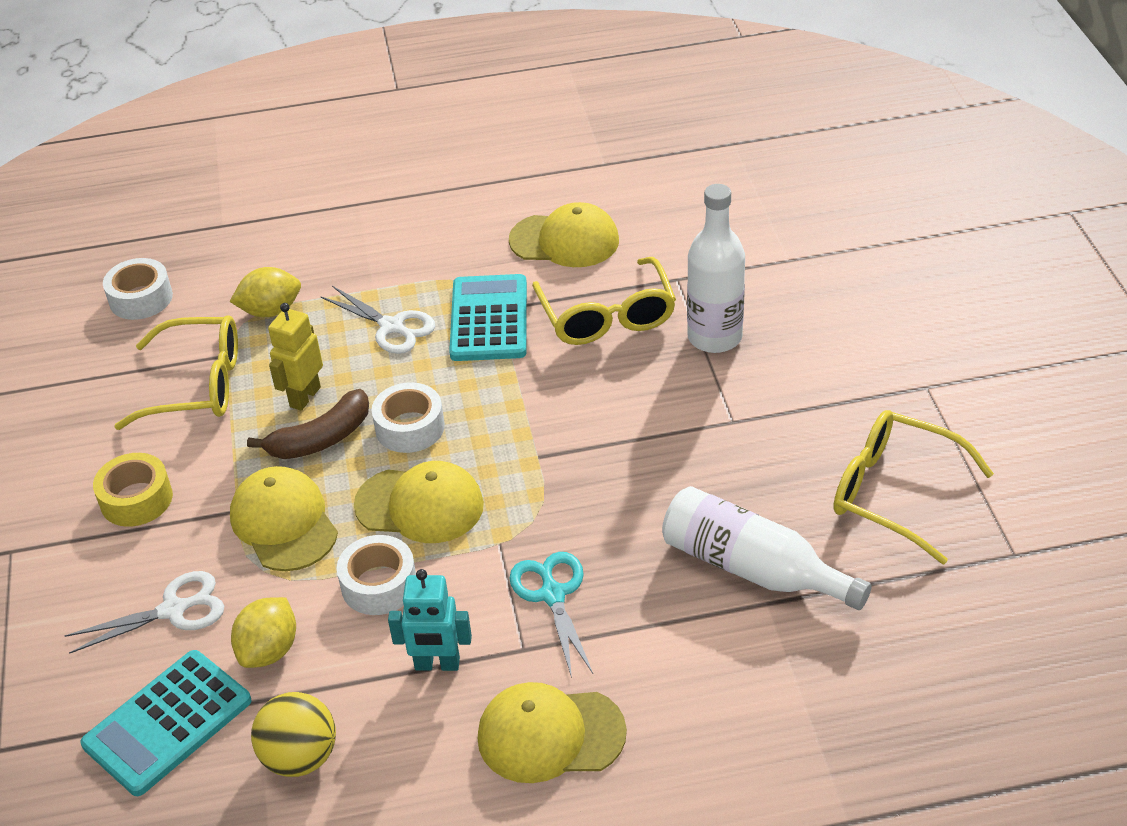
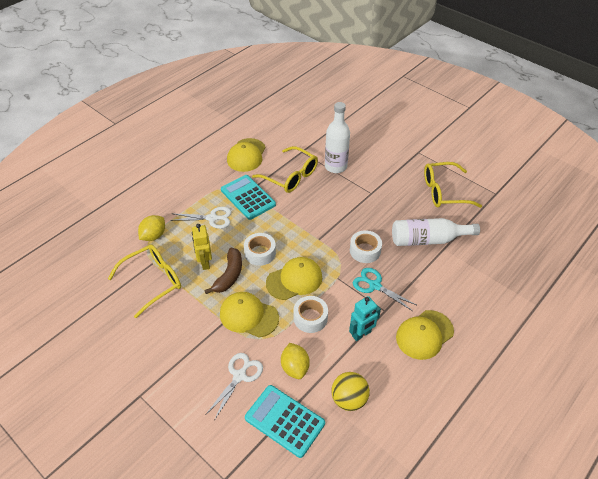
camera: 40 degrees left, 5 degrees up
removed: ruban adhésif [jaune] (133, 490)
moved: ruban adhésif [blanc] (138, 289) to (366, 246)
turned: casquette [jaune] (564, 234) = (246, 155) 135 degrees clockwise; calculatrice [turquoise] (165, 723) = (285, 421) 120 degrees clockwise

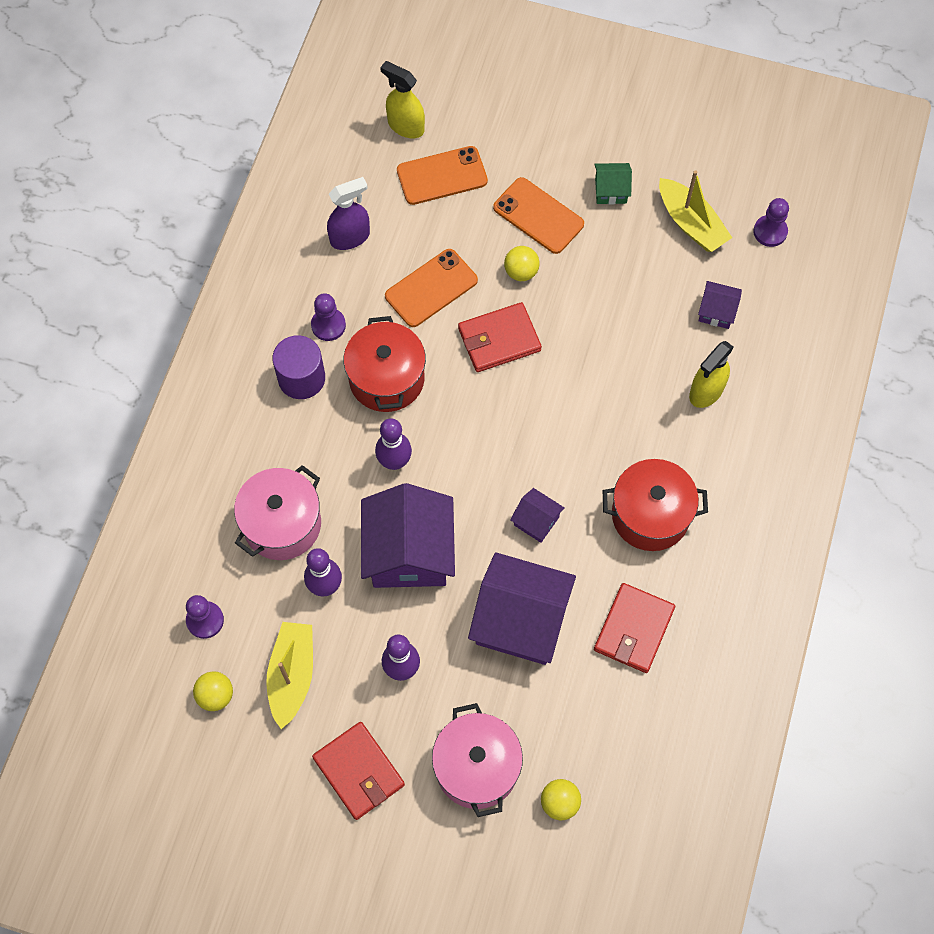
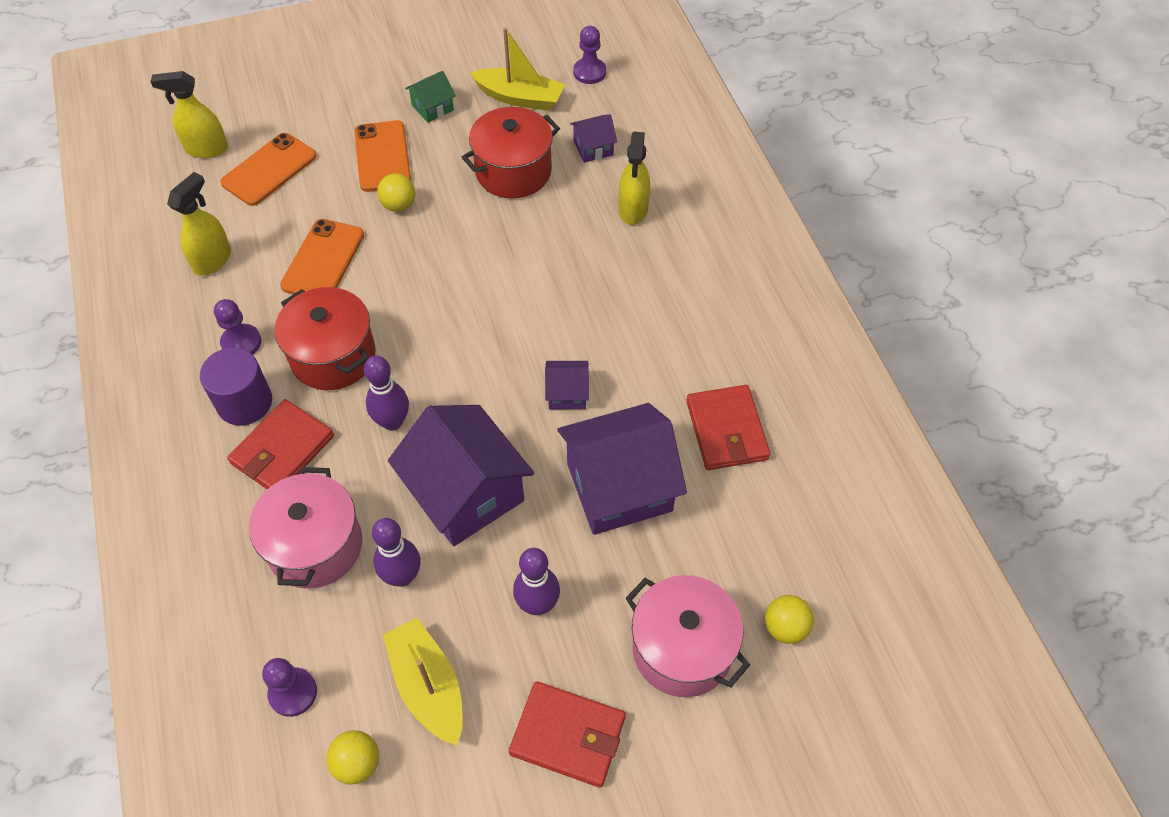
camera: 35 degrees left, 10 degrees down
moved: portefeuille [rouge] (500, 337) to (280, 444); marmite [rouge] (655, 505) to (511, 153)
recoloured: vaporisateur [violet] (348, 213) to vaporisateur [jaune] (199, 224)
turned: téléphone [orange] (538, 215) = (382, 156) 75 degrees clockwise

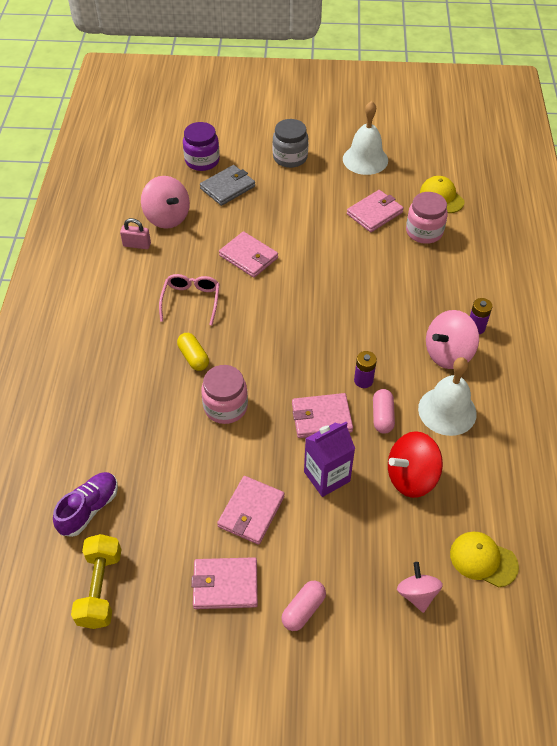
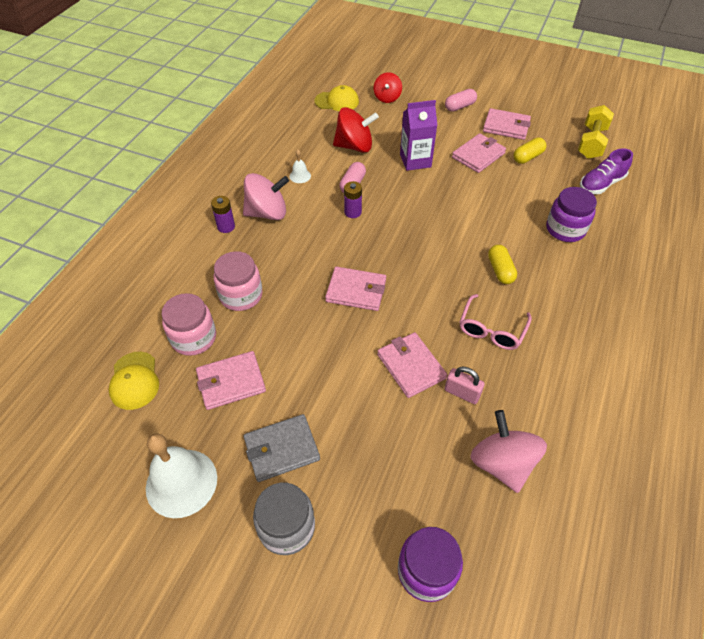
camera: 160 degrees left, 0 degrees up
added: gélule [jaune] (529, 150); bocal [violet] (571, 214)
moved: bocal [rose] (224, 394) to (238, 281); portefeuille [gris] (227, 185) to (282, 448); portefeuille [rose] (322, 415) to (355, 289); cadenas [rose] (135, 233) to (464, 385)
recoloured: toupie [rose] (420, 587) to toupie [rouge] (388, 87)
turned: casquette [jaune] (484, 559) = (336, 98) 45 degrees counterclockwise
resized: cloche [blanc] (447, 396) = (300, 166) x0.45

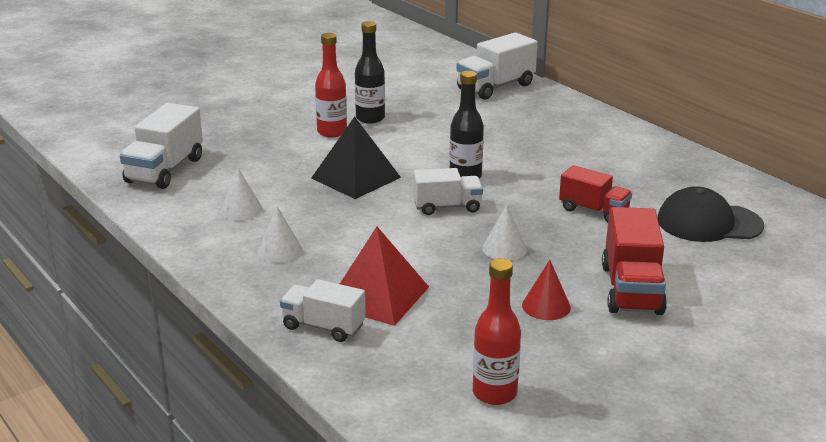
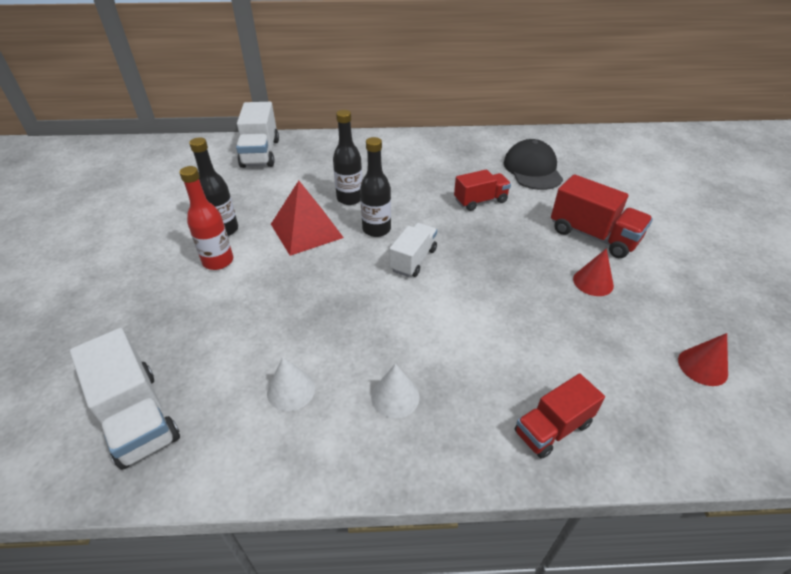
camera: 55 degrees left, 15 degrees up
removed: pyramide [noir] (356, 158); cône [blanc] (504, 233)
added: bouteille [noir] (348, 157)
moved: pyramide [rouge] (384, 276) to (307, 218)
replaced: bouteille [rouge] (497, 331) to cône [rouge] (703, 359)
recoloured: camion [blanc] (323, 310) to camion [rouge] (560, 416)
turned: casquette [noir] (710, 214) = (533, 164) 135 degrees clockwise

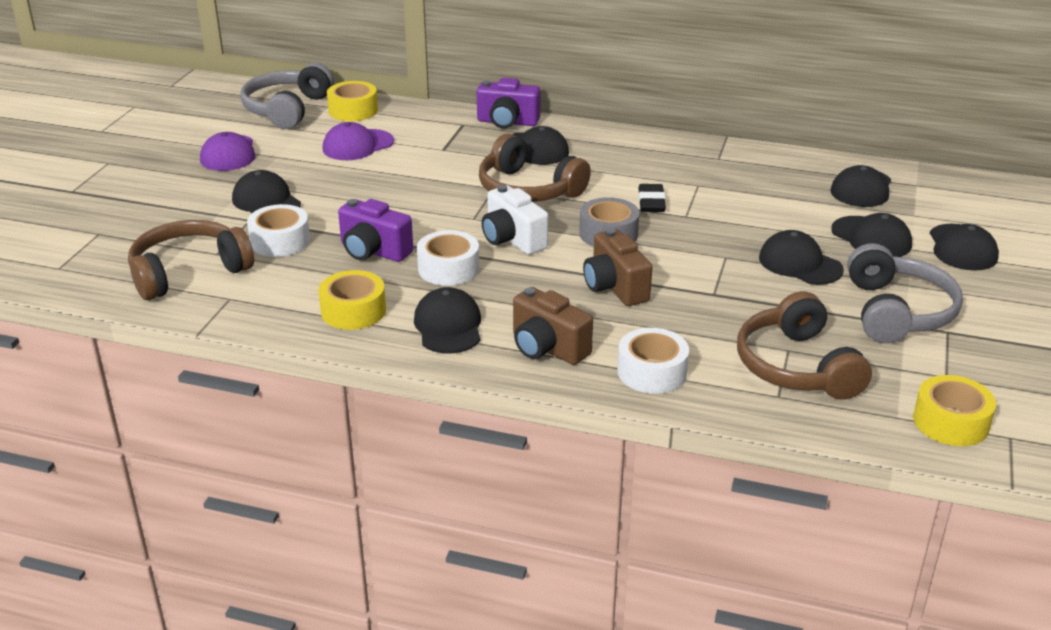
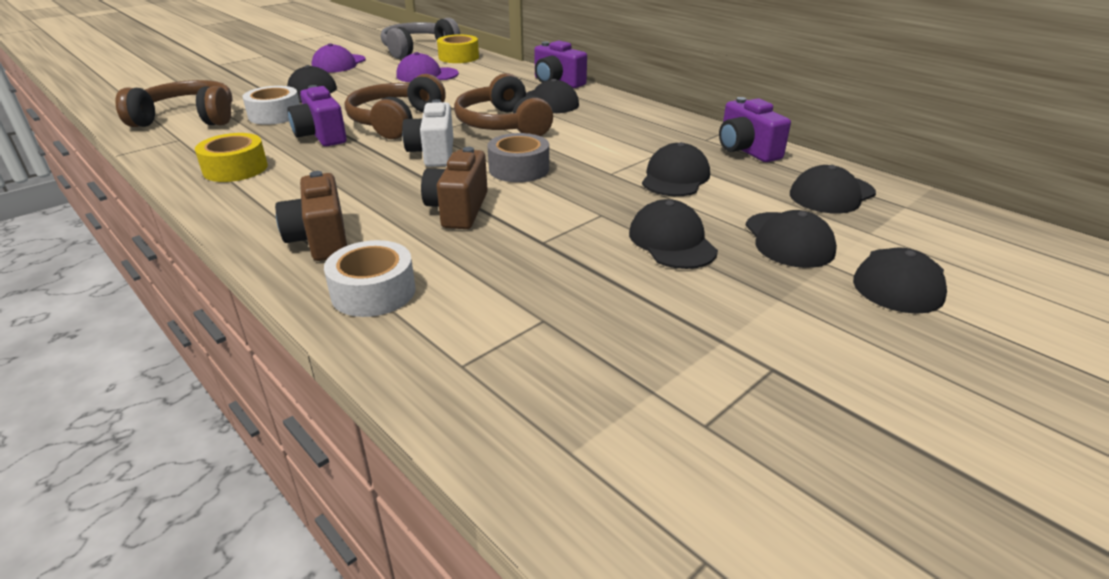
camera: 30 degrees right, 0 degrees up
removed: ruban adhésif [blanc] (448, 258); gomme [noir] (652, 198); casque audio [gris] (905, 293); ruban adhésif [jaune] (954, 410)
added: appareil photo [violet] (755, 129)
moved: casque audio [marron] (804, 345) to (395, 106); casquette [noir] (447, 320) to (676, 169)

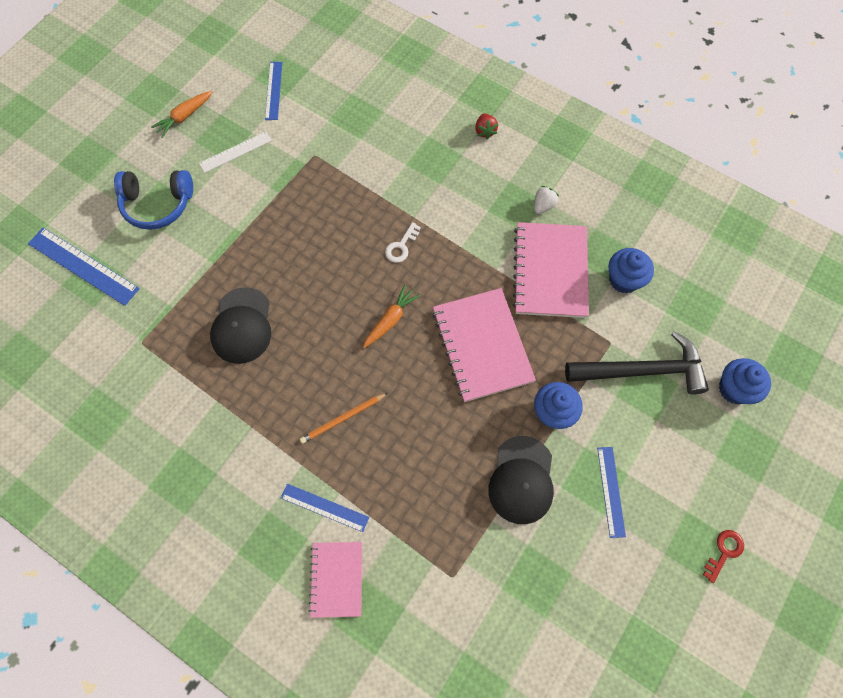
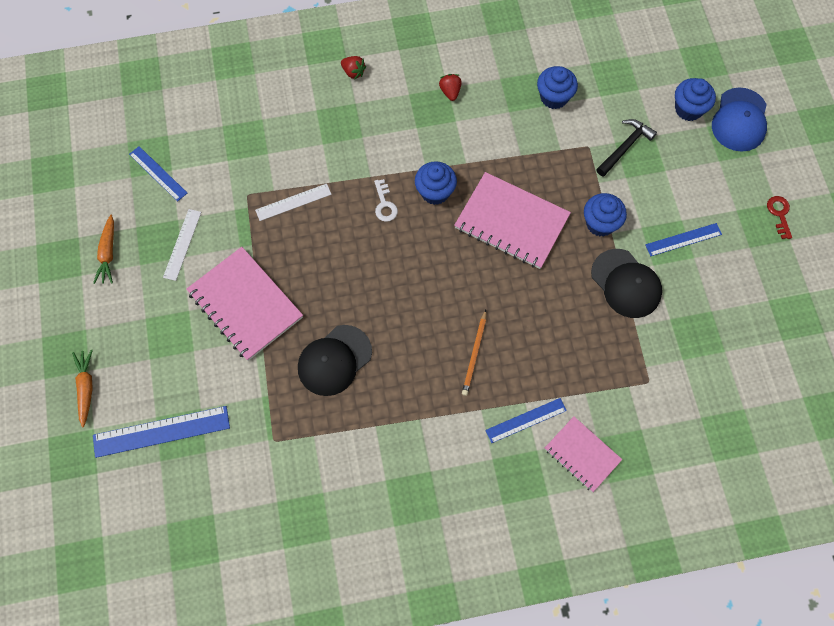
camera: 45 degrees left, 0 degrees up
removed: casque audio [bleu] (153, 200)
added: règle [blanc] (293, 202); muffin [bleu] (436, 183); casquette [bleu] (739, 119)
moved: carotte [orange] (391, 316) to (82, 388); carnet [rose] (551, 270) to (244, 304)
recoloured: fraise [blanc] (546, 200) to fraise [rouge] (450, 87)
turned: casquette [noir] (240, 325) = (335, 360) 90 degrees clockwise; règle [bleu] (611, 492) = (683, 239) 60 degrees counterclockwise
resized: marteau [noir] (637, 362) = (626, 148) x0.61

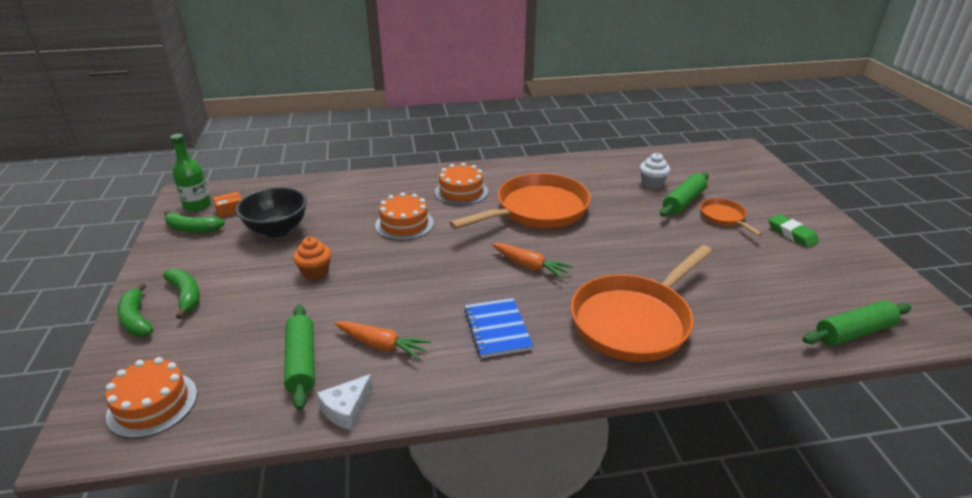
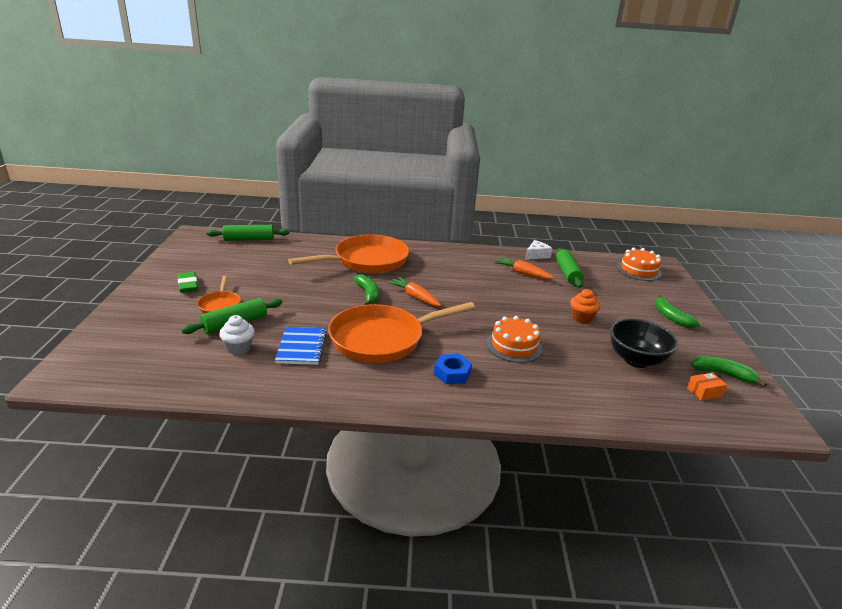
camera: 170 degrees left, 5 degrees down
removed: bouteille [vert] (190, 173)
moved: carnet [bleu] (498, 328) to (301, 346); banane [vert] (135, 310) to (366, 289)
replaced: gâteau [orange] (461, 184) to écrou [bleu] (453, 369)

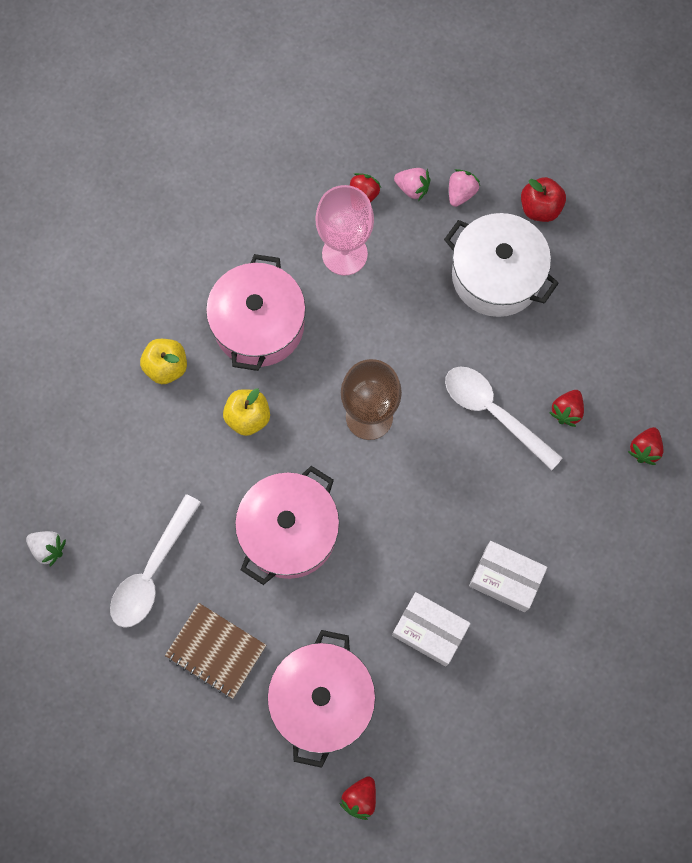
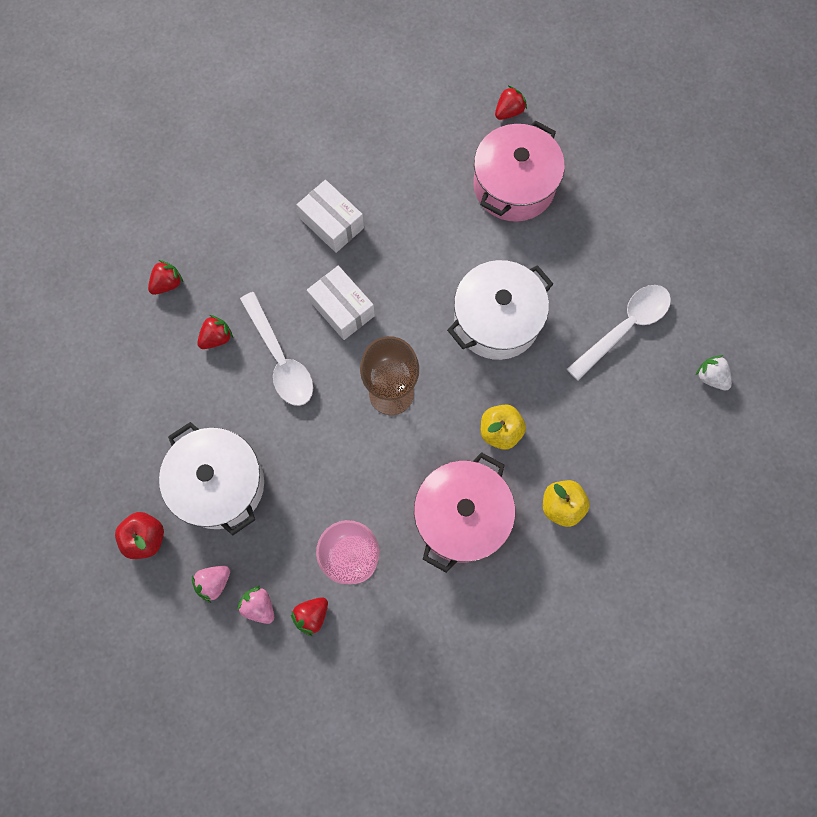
camera: 160 degrees left, 0 degrees up
removed: carnet [marron] (215, 651)
moved: boîte [blanc] (431, 629) to (341, 303)
recoloured: marmite [rose] (287, 525) to marmite [blanc] (500, 310)

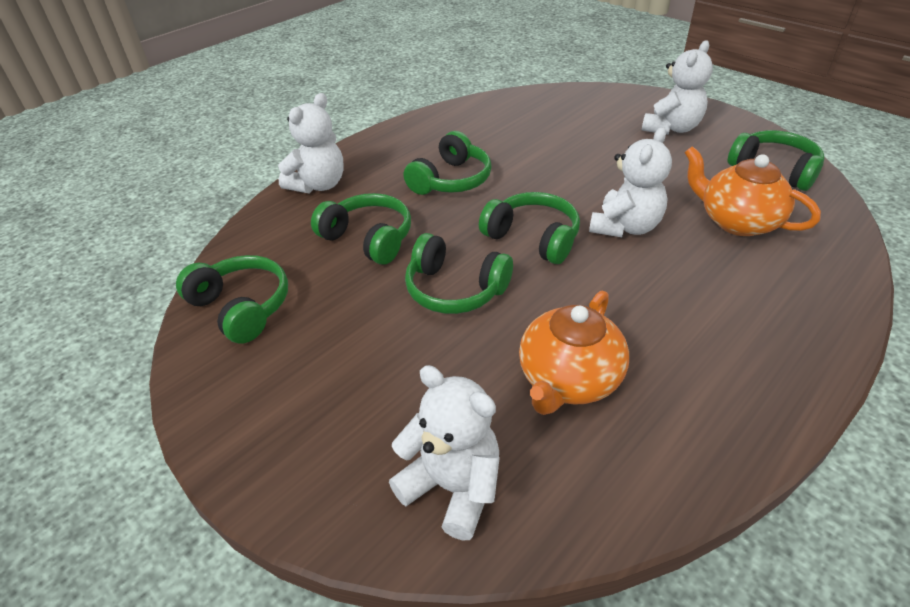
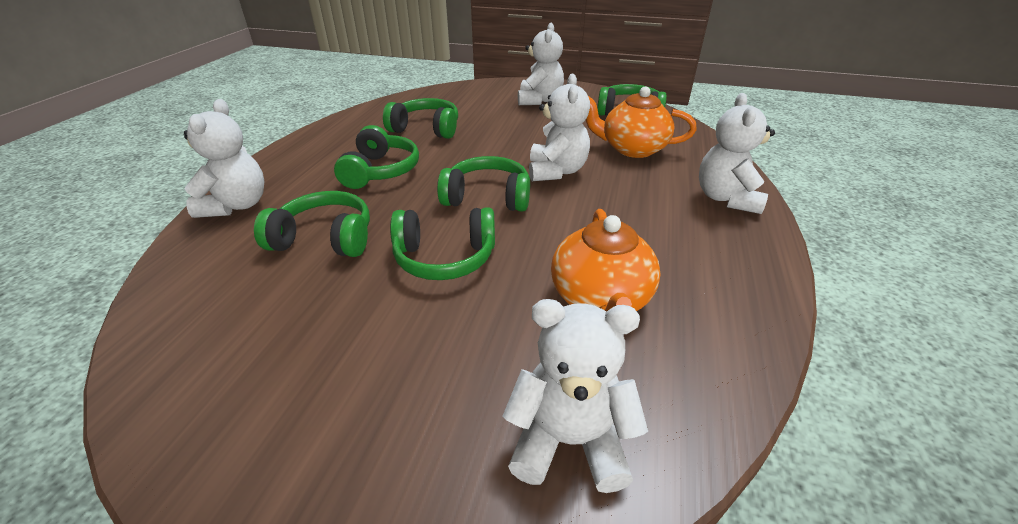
camera: 30 degrees left, 5 degrees down
added: ours en peluche [blanc] (737, 153)
moved: casque audio [vert] (232, 299) to (420, 118)

